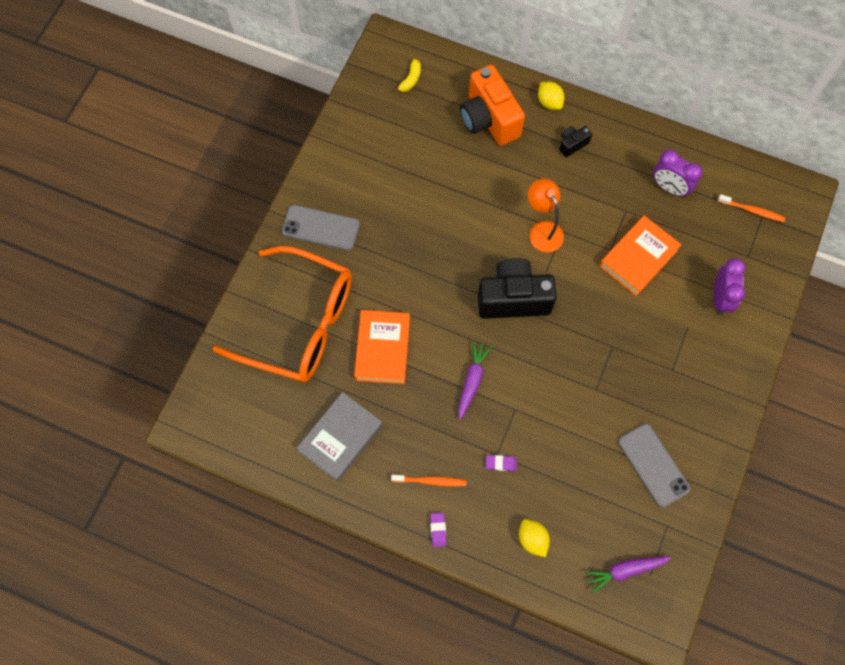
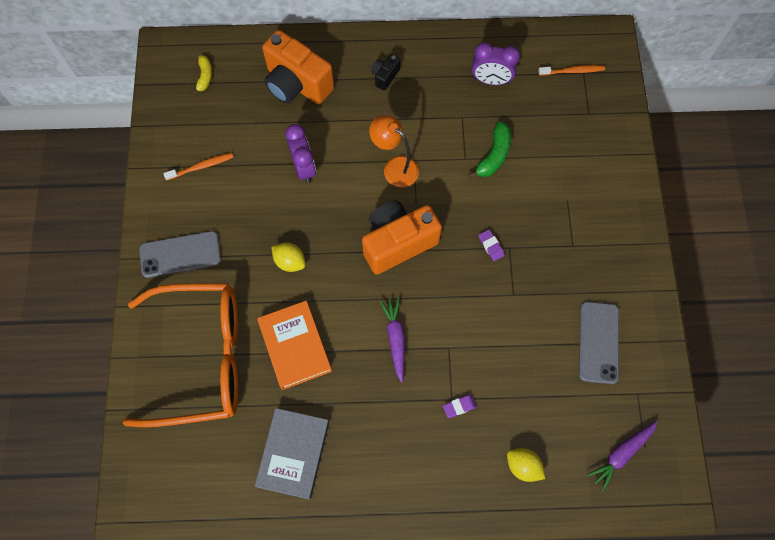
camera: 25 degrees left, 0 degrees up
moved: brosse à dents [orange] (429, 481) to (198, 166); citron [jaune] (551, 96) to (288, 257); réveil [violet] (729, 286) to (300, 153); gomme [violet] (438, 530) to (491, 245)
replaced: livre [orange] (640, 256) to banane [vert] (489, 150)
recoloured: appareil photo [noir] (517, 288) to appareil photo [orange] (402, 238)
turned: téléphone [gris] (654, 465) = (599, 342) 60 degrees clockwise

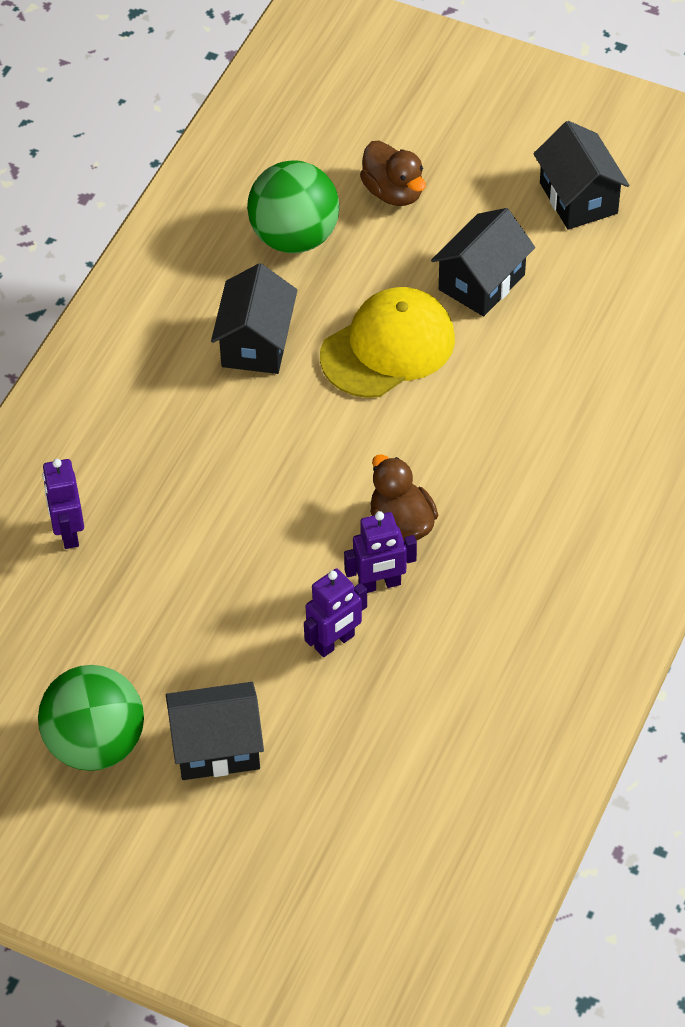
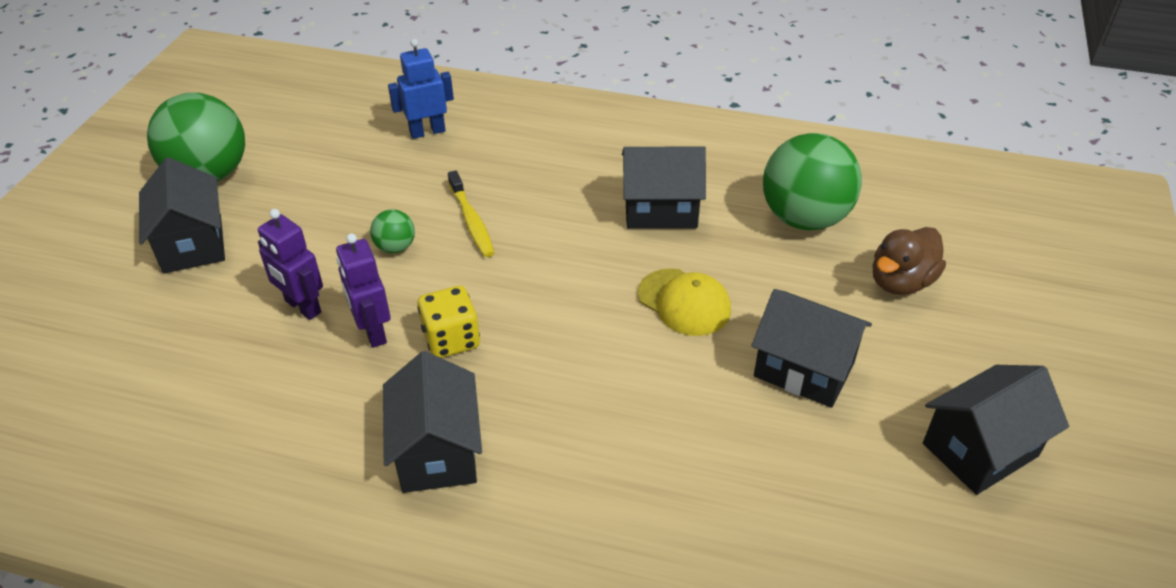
camera: 80 degrees right, 10 degrees down
added: balle [vert] (392, 231); maison [noir] (432, 422); brosse à dents [jaune] (471, 213)
replaced: canard [marron] (404, 497) to dé [jaune] (448, 322)
recoloured: robot [violet] (63, 504) to robot [bleu] (421, 89)
resized: casquette [jaune] (387, 342) = (684, 302) x0.64

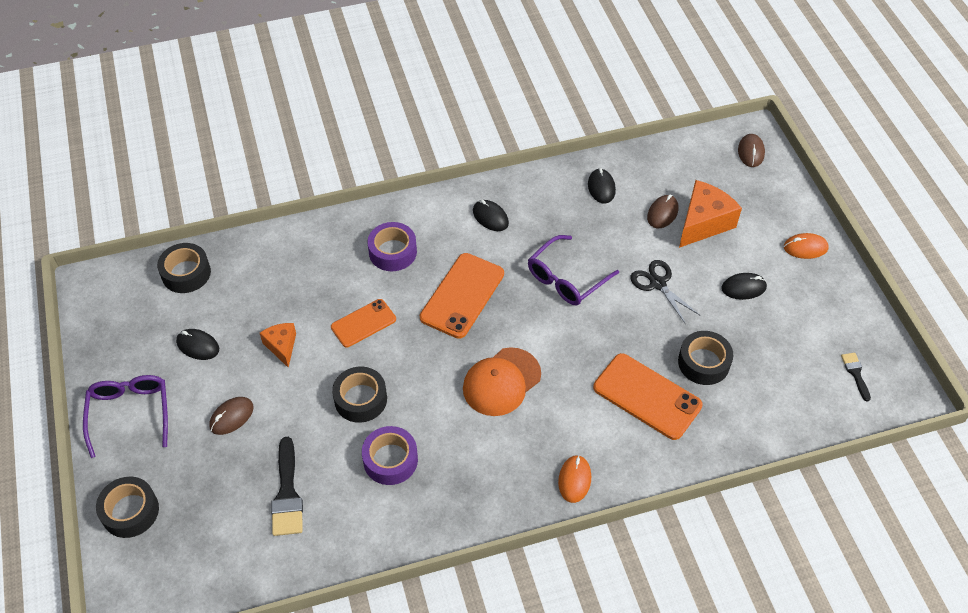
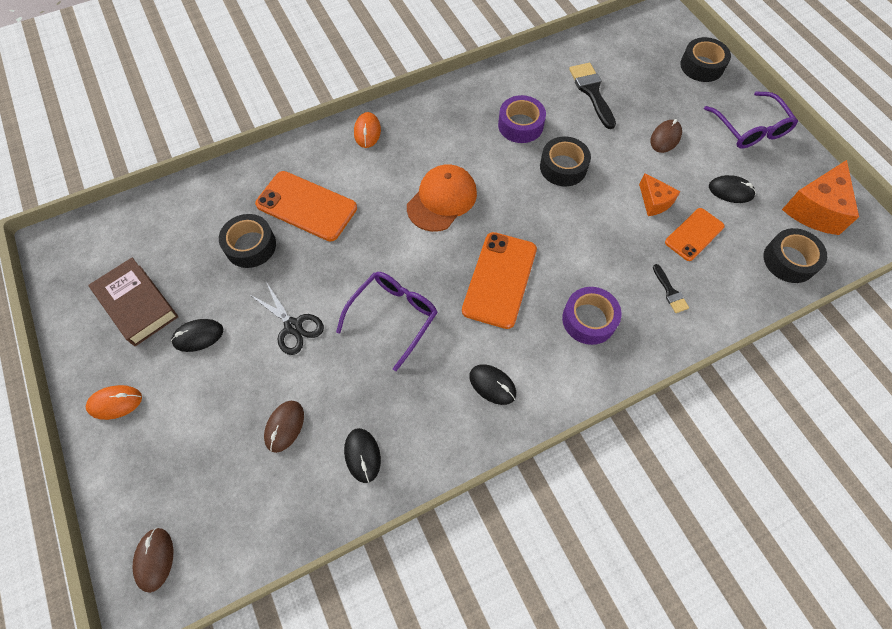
camera: 170 degrees right, 10 degrees up
added: livre [marron] (134, 302)
moved: pinceau [noir] (856, 377) to (671, 288); téléphone [orange] (363, 323) to (695, 234); fromage [orange] (710, 214) to (820, 197)

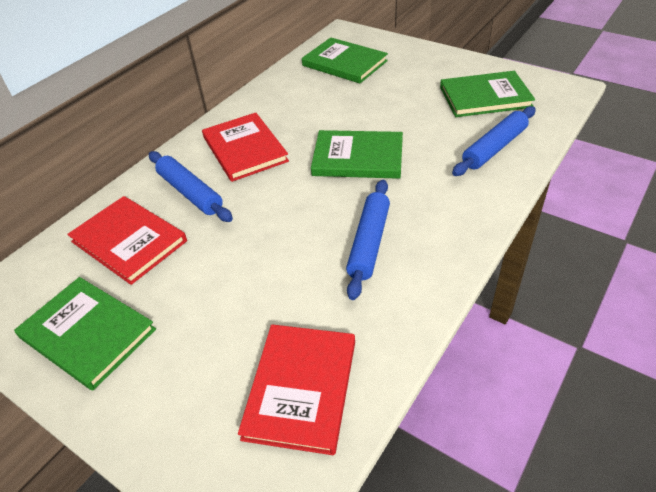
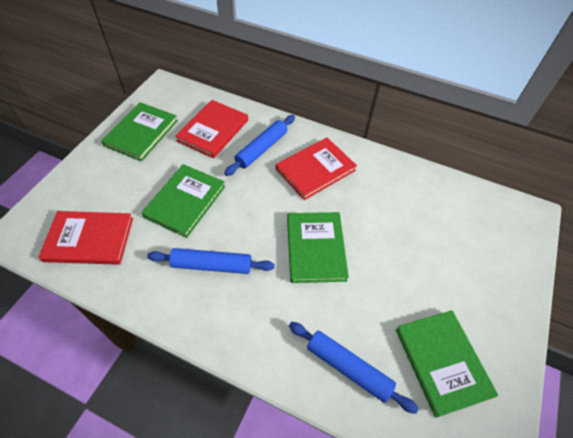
camera: 75 degrees right, 10 degrees up
moved: livre [vert] (345, 60) to (183, 201)

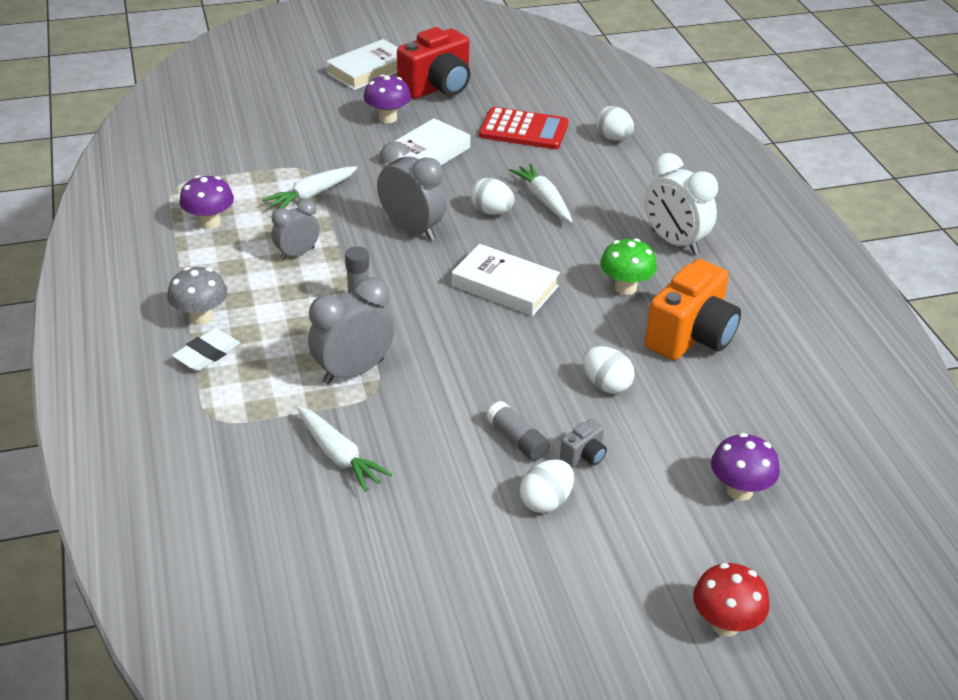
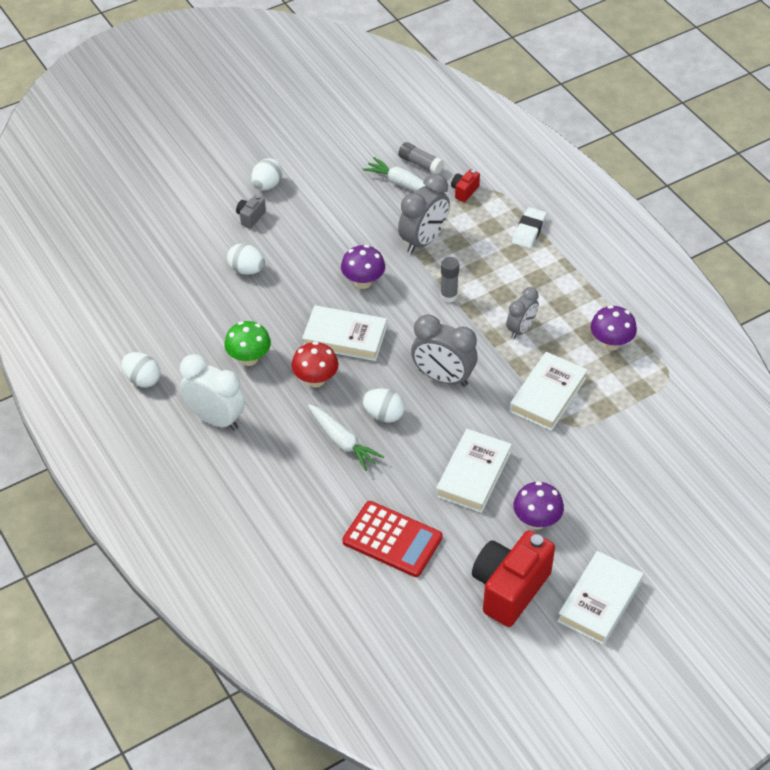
camera: 165 degrees right, 10 degrees up
removed: champignon [gris] (197, 296); appareil photo [orange] (693, 309)
added: appareil photo [rouge] (465, 185)
moved: œuf [blanc] (615, 123) to (141, 370); champignon [rouge] (731, 600) to (314, 364); champignon [violet] (745, 467) to (363, 267); bâton de colle [gris] (518, 431) to (421, 158)
replaced: carotte [blanc] (309, 187) to livre [blanc] (548, 391)
turned: calculatrice [rouge] (523, 128) = (393, 539) 150 degrees counterclockwise

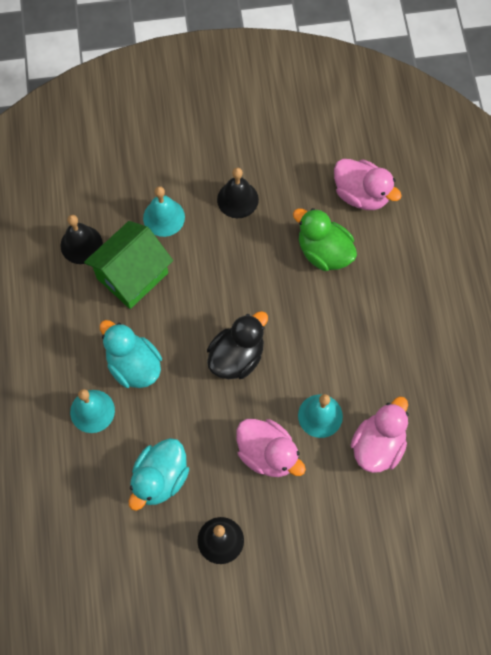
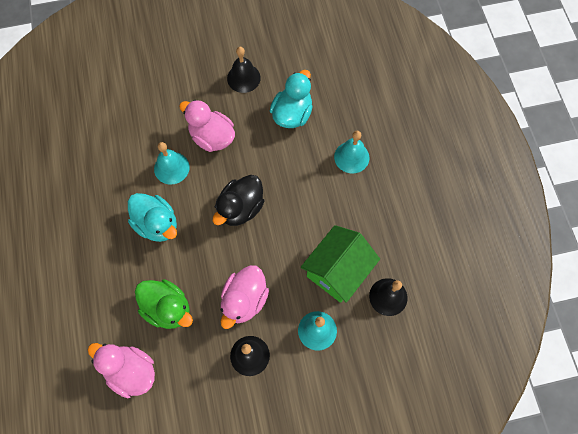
camera: 175 degrees right, 0 degrees up
moved: canard [turquoise] (131, 354) to (152, 217); canard [rose] (379, 434) to (245, 297)

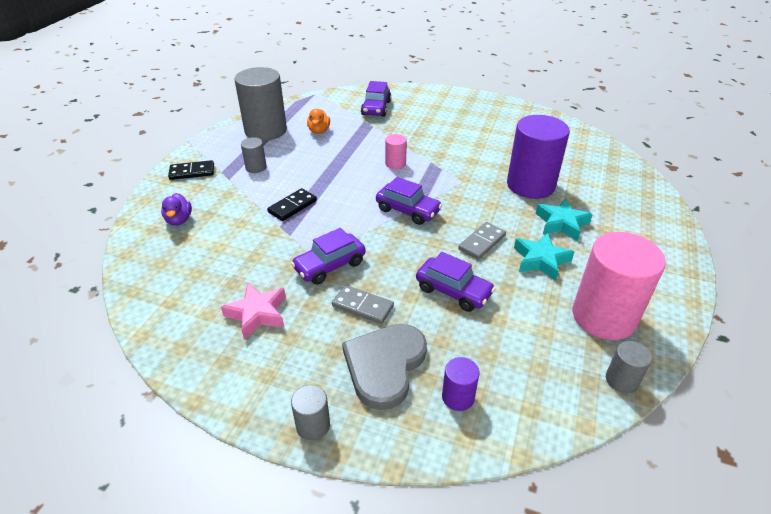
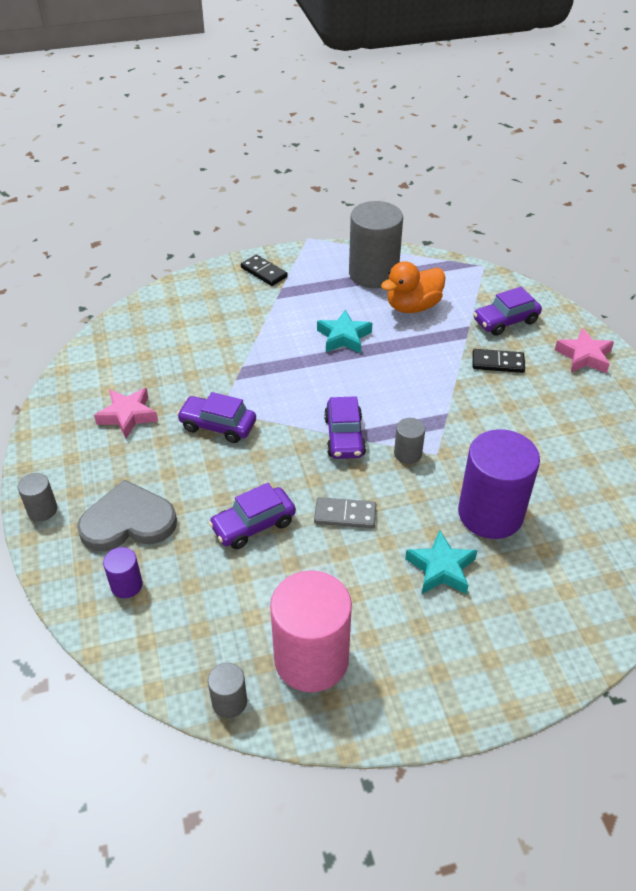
camera: 55 degrees right, 5 degrees up
removed: canard [violet] (176, 209); domino [gris] (363, 304); cylindre [rose] (396, 152)
added: étoile [rose] (584, 350)
moved: étoile [turquoise] (544, 257) to (344, 331); cylindre [gris] (254, 155) to (409, 441); domino [noir] (292, 204) to (498, 361)
turned: voiture [violet] (456, 282) = (252, 516) 60 degrees clockwise
resized: canard [orange] (318, 121) = (413, 287) x1.67

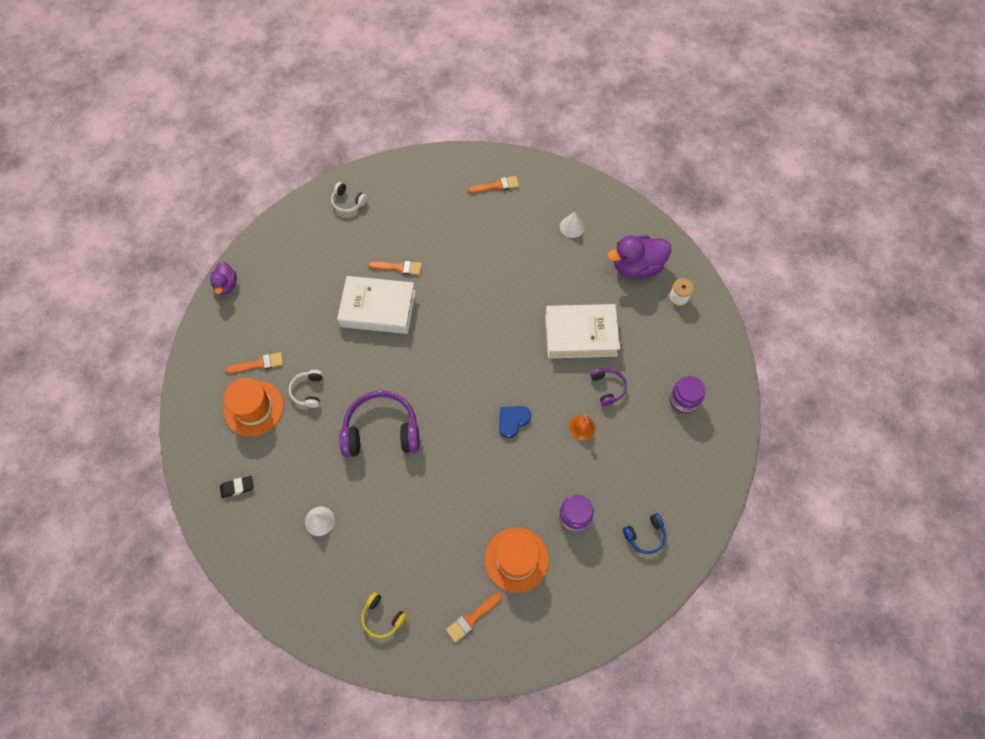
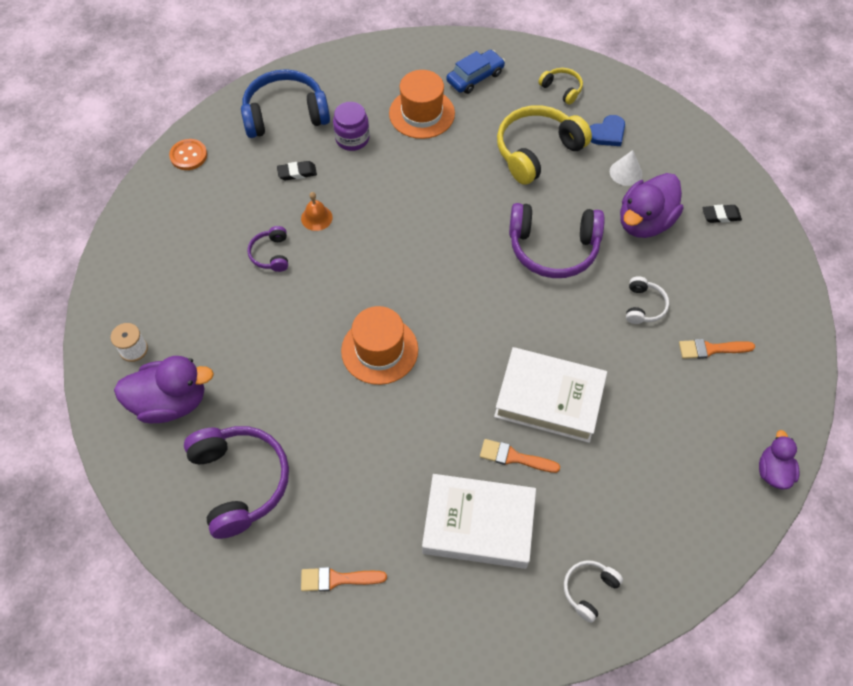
camera: 170 degrees left, 5 degrees down
removed: bocal [violet] (687, 395)
added: bouton [orange] (188, 154); gomme [noir] (297, 170); casque audio [jaune] (544, 145); canard [violet] (651, 205)
moved: chapeau [orange] (254, 407) to (379, 345); livre [blanc] (582, 331) to (479, 521); cœur [bleu] (515, 422) to (607, 130)
replaced: cône [blanc] (572, 225) to casque audio [violet] (236, 482); pinceau [orange] (474, 618) to voiture [bleu] (475, 72)
turned: casque audio [blanc] (349, 197) = (593, 591) 90 degrees counterclockwise
resized: casque audio [bleu] (644, 533) = (285, 103) x2.02

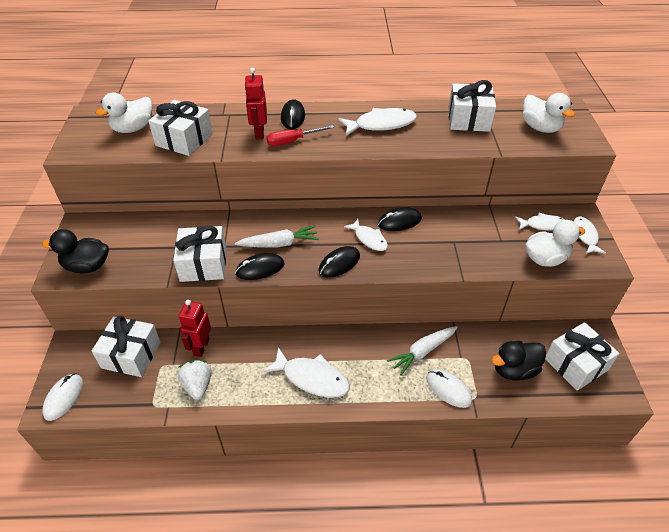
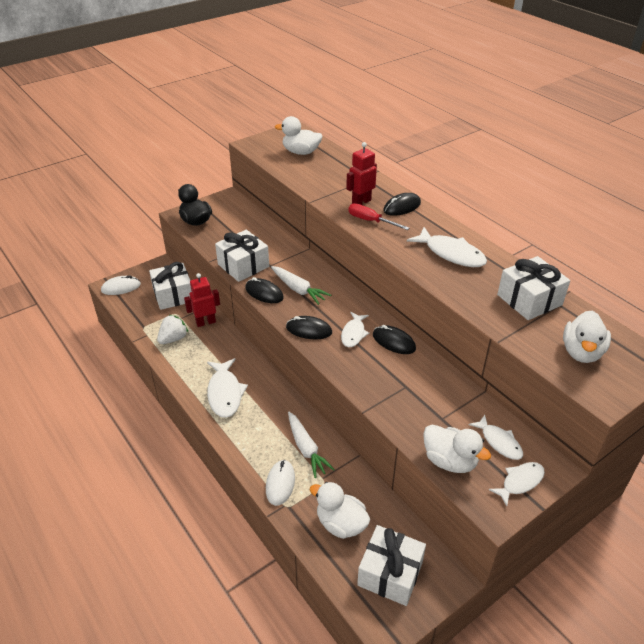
camera: 55 degrees right, 5 degrees down
removed: cadeau [blanc] (180, 128)
recoloured: canard [noir] (518, 360) to canard [blanc] (339, 510)
turned: carotte [blanc] (422, 351) = (311, 445) 135 degrees counterclockwise

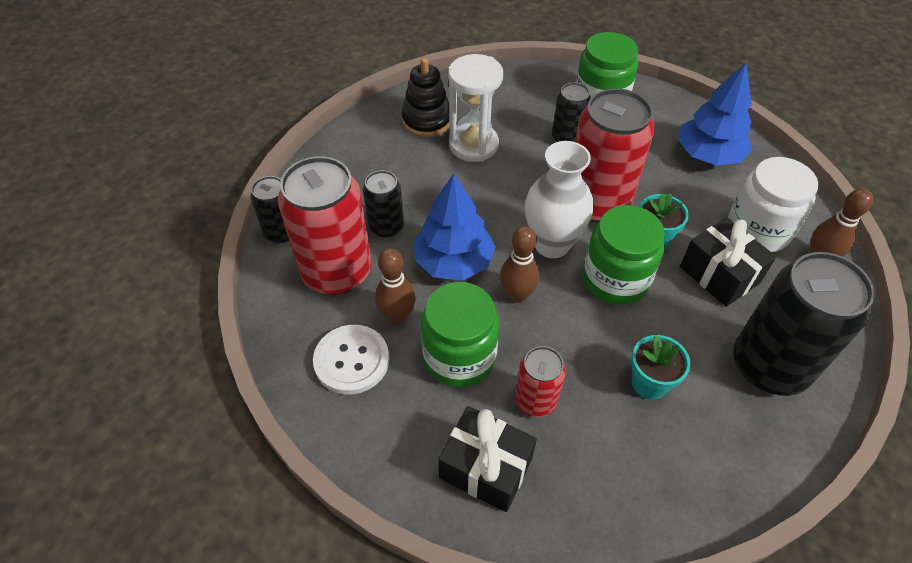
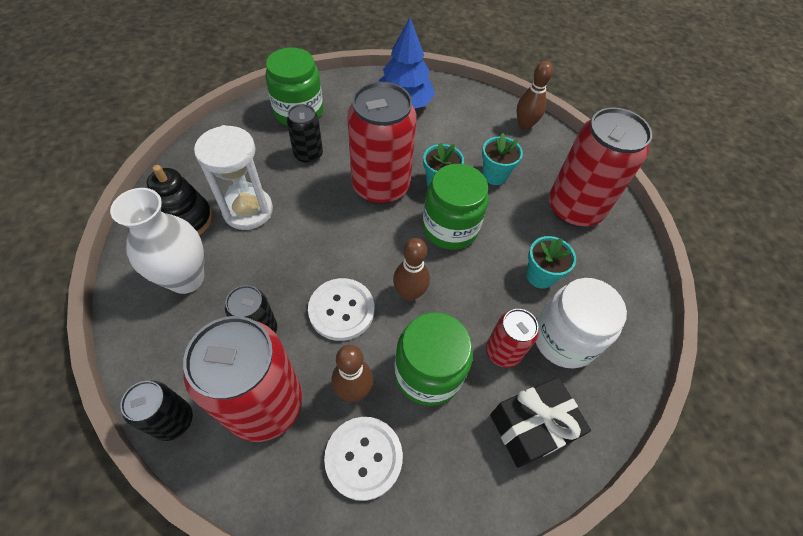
camera: 55 degrees left, 5 degrees up
moved: vase [blanc] (559, 199) to (157, 241); bocal [blanc] (772, 204) to (581, 323)
replaced: arbre [bleu] (455, 227) to bouton [blanc] (341, 309); cadeau [noir] (728, 262) to pot de fleurs [turquoise] (502, 159)
recoloured: canette [noir] (804, 324) to canette [rouge] (600, 167)

